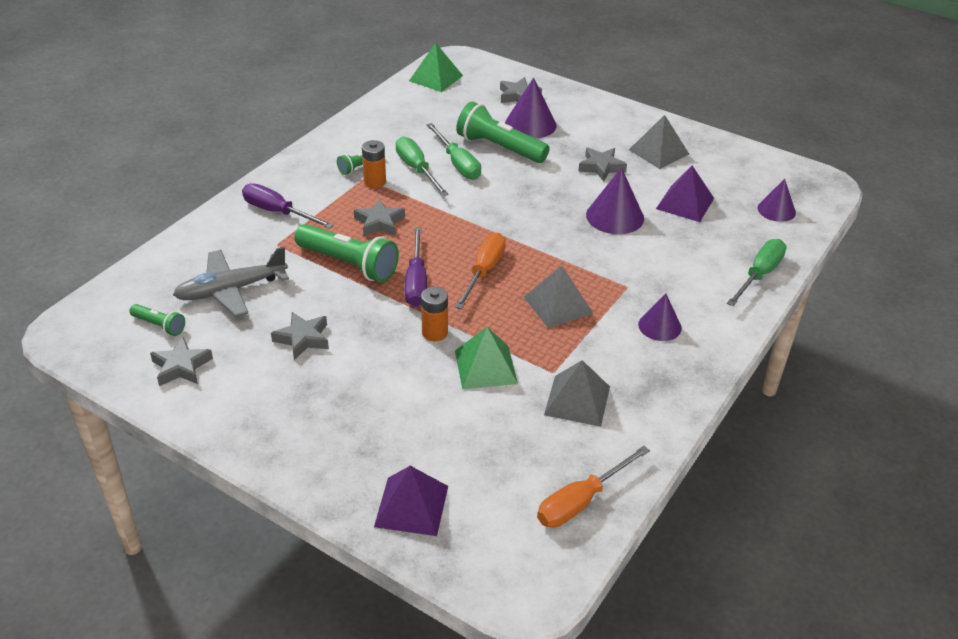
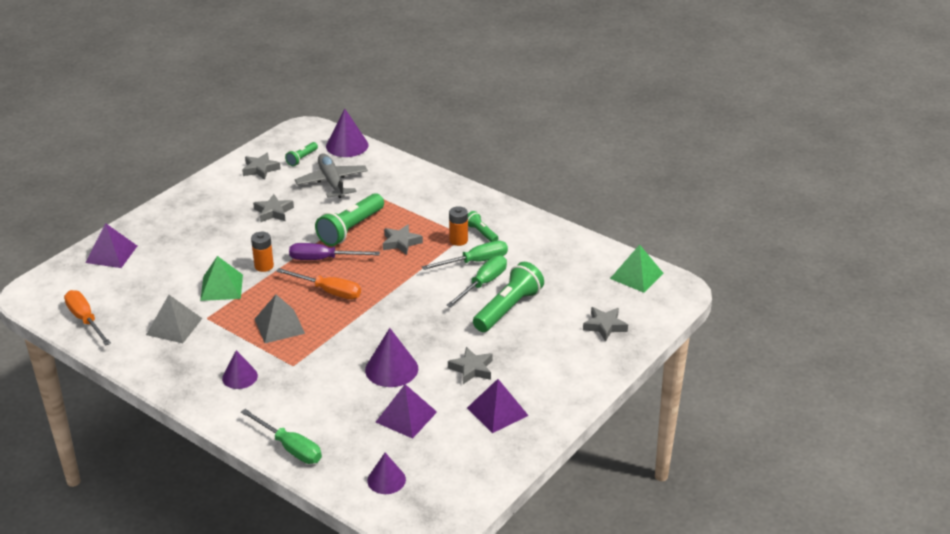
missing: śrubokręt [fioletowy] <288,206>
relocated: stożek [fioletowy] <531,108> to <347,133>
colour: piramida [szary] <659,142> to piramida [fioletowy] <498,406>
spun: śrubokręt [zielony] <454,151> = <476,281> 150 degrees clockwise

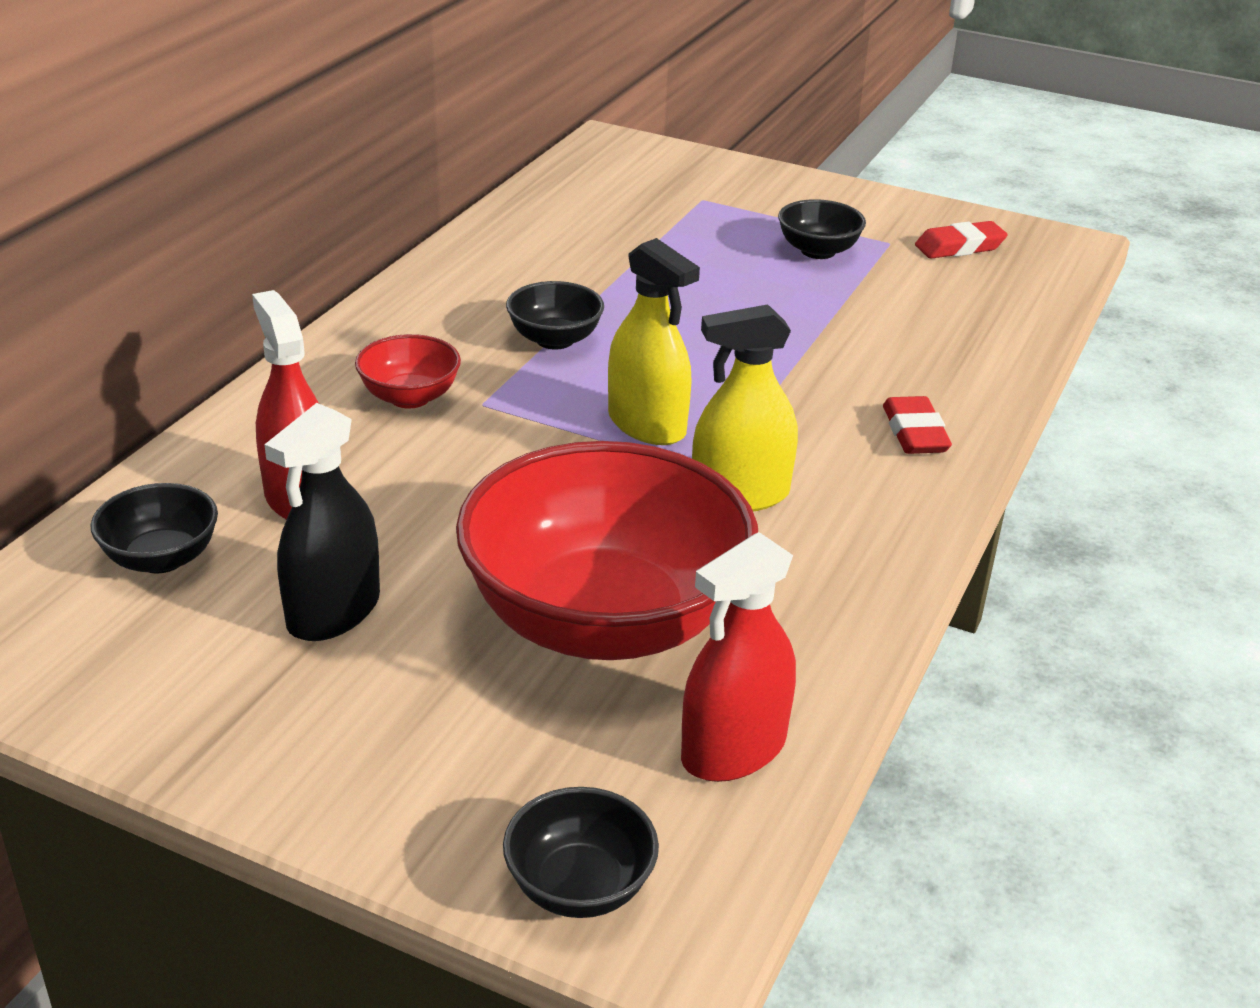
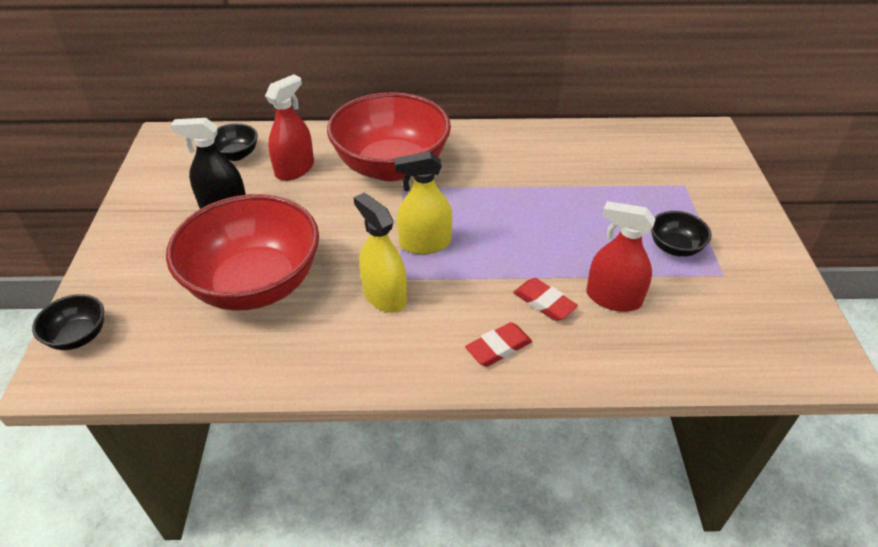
missing: miska [czarny] <555,315>
relocated: spryskiwacz [czerwony] <738,657> to <620,256>; gumka do mazania [czerwony] <961,240> to <545,299>
spun: spryskiwacz [żółty] <654,341> = <423,202> 60 degrees clockwise
size: miska [czerwony] <408,371> = <389,136> x2.31

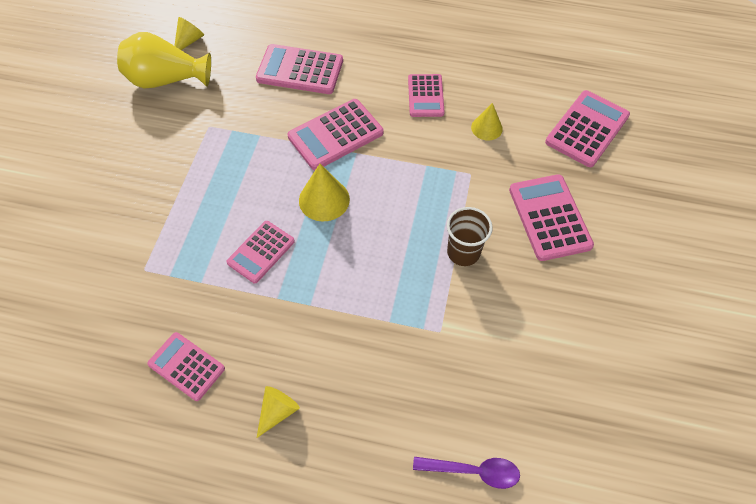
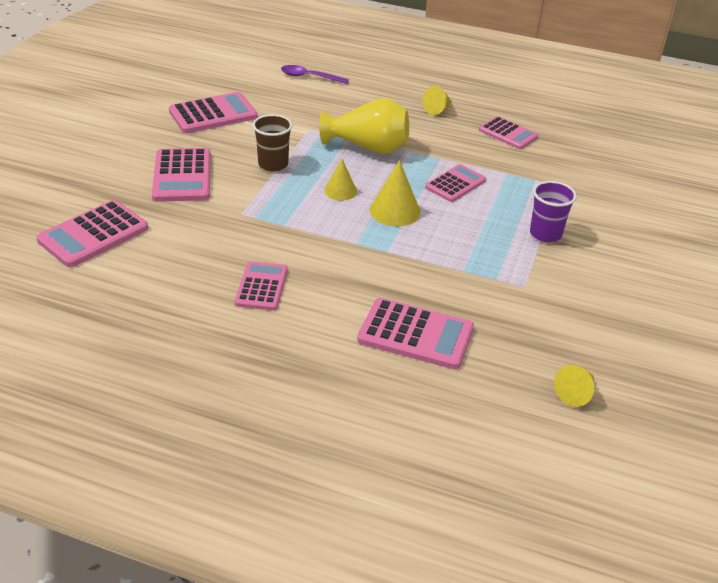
appeared: szklanka [fioletowy] <553,211>
relocated: wazon [żółty] <164,60> to <364,126>; kalkulator [różowy] <335,134> to <213,112>; stożek [żółty] <487,121> to <340,180>

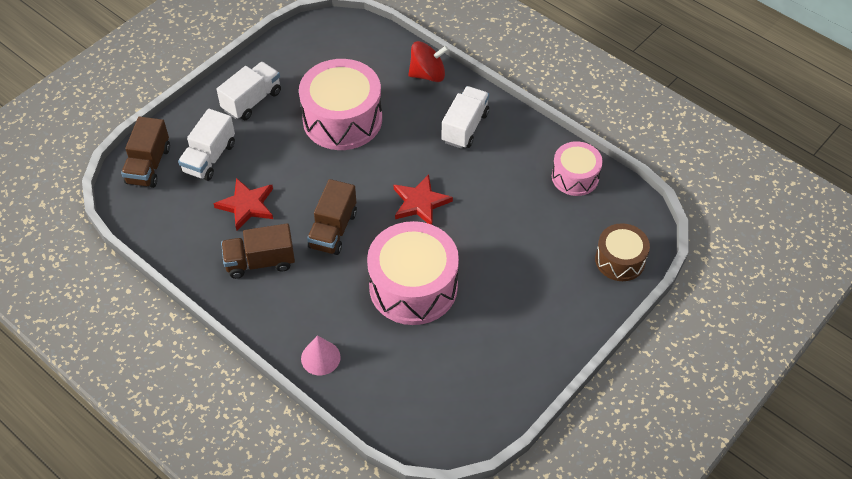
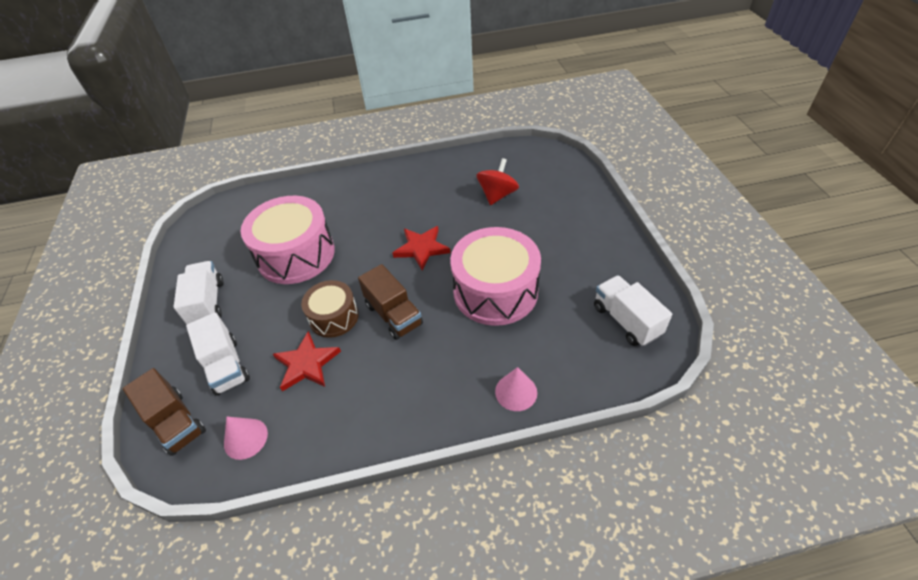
missing: ciężarówka [brązowy] <258,251>; bęben [różowy] <577,168>
appeared: stożek [różowy] <246,438>
relocated: bączek [czerwony] <428,61> to <497,181>; ciężarówka [biały] <465,117> to <633,310>; bęben [brązowy] <622,252> to <330,309>

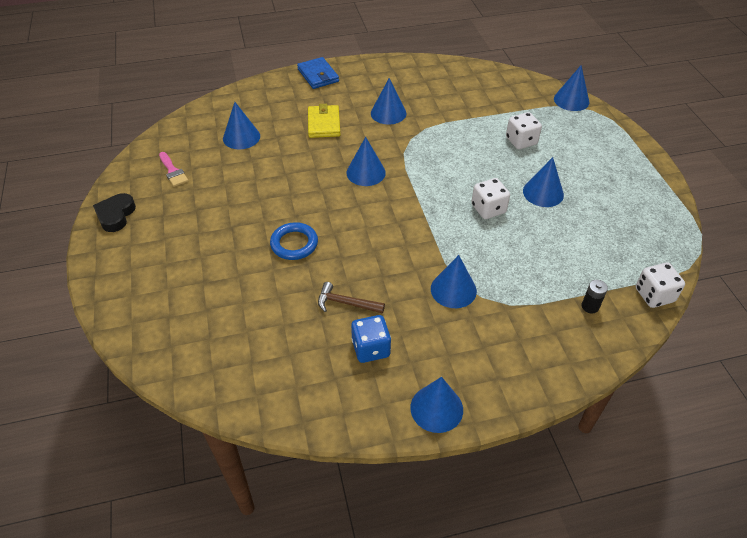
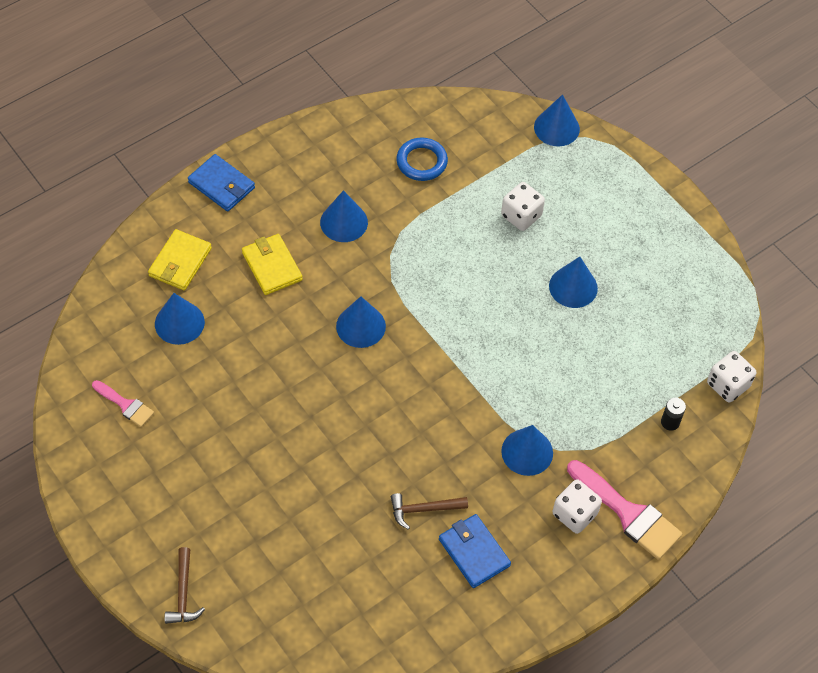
missing: serce [czarny] <114,212>; stożek [niebieski] <436,405>
appeared: portfel [żółty] <180,259>; młotek [brązowy] <184,585>; pędzel [różowy] <624,510>
relocated: pierścień [niebieski] <294,241> to <422,159>; kostka do gry [biały] <491,198> to <577,506>
exchanged: kostka do gry [niebieski] <371,339> to portfel [niebieski] <475,551>

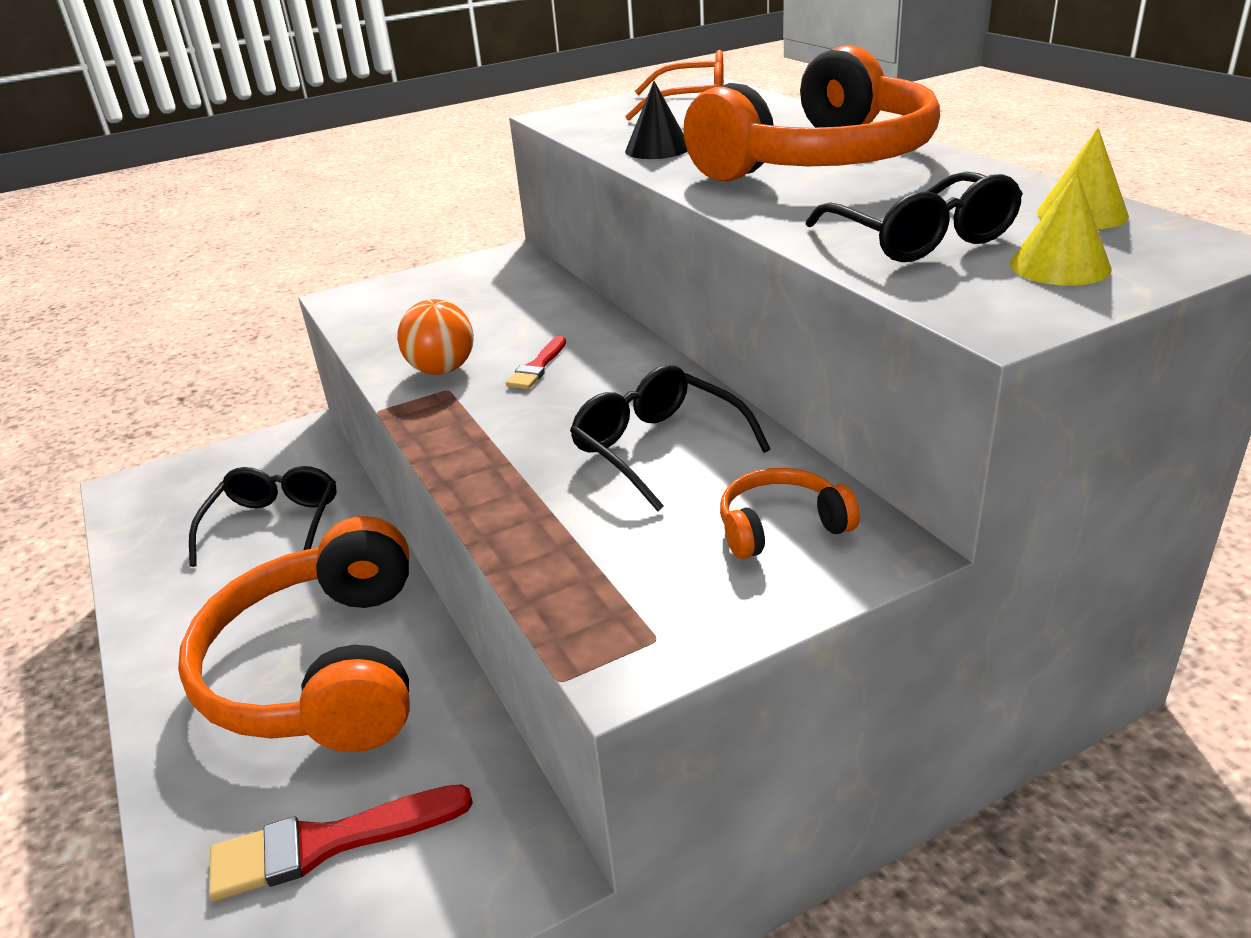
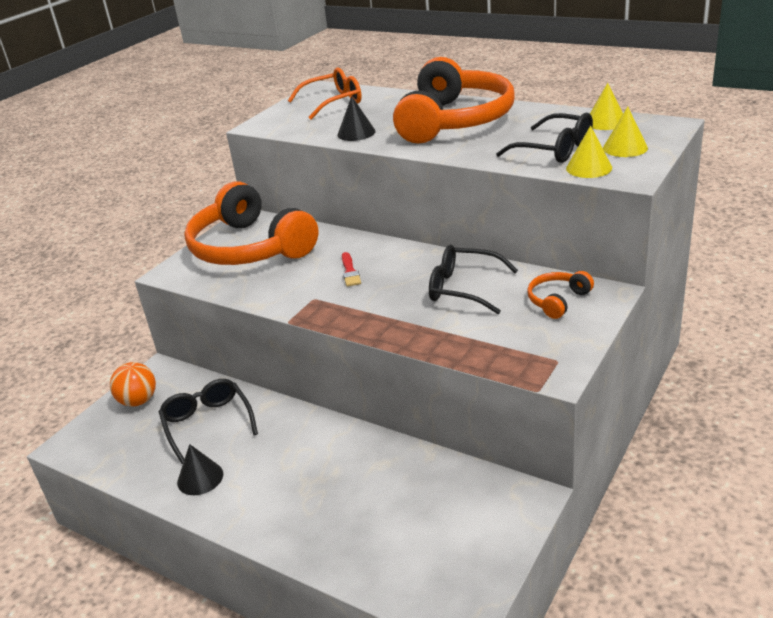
missing: pędzel [czerwony] <341,842>
appeared: stożek [czarny] <200,469>; stożek [żółty] <589,151>
relocated: słuchawki [pomarańczowy] <294,634> to <251,223>; piłka [pomarańczowy] <435,337> to <133,384>

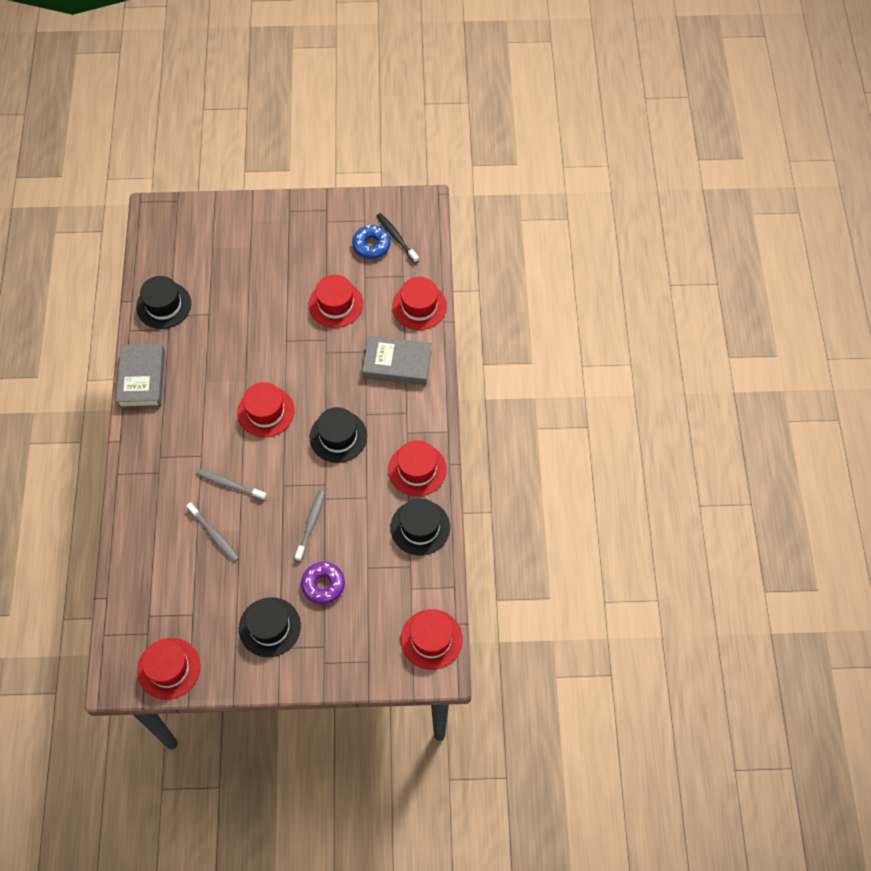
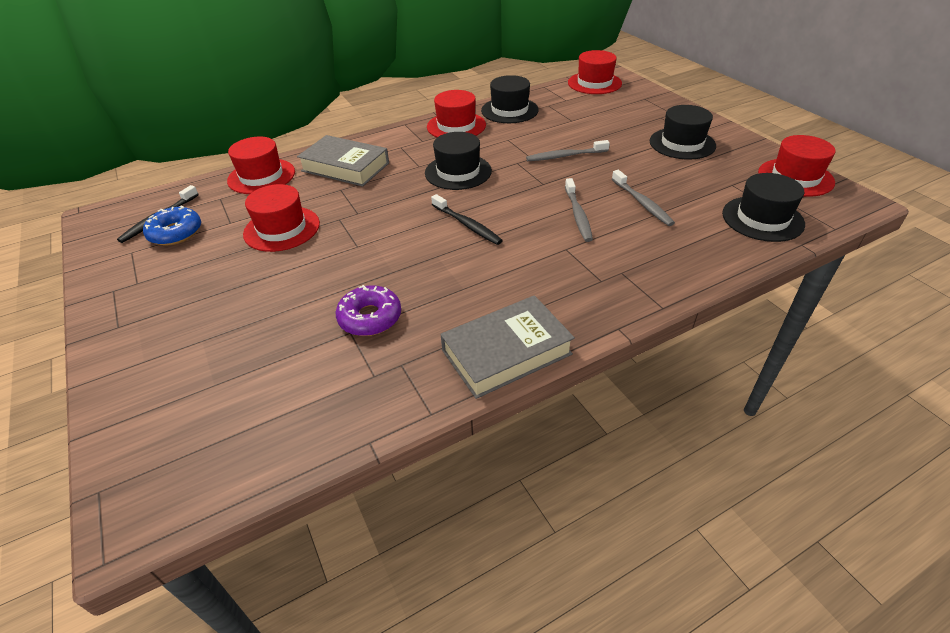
relocated: kapelusz [czarny] <163,302> to <763,207>; donut [fioletowy] <323,583> to <368,310>
exchanged: kapelusz [czerwony] <266,409> to szczoteczka do zębów [czarny] <467,219>
spun: szczoteczka do zębów [szary] <212,532> = <643,198> 135 degrees clockwise; książka [szary] <397,361> = <343,161> 45 degrees counterclockwise

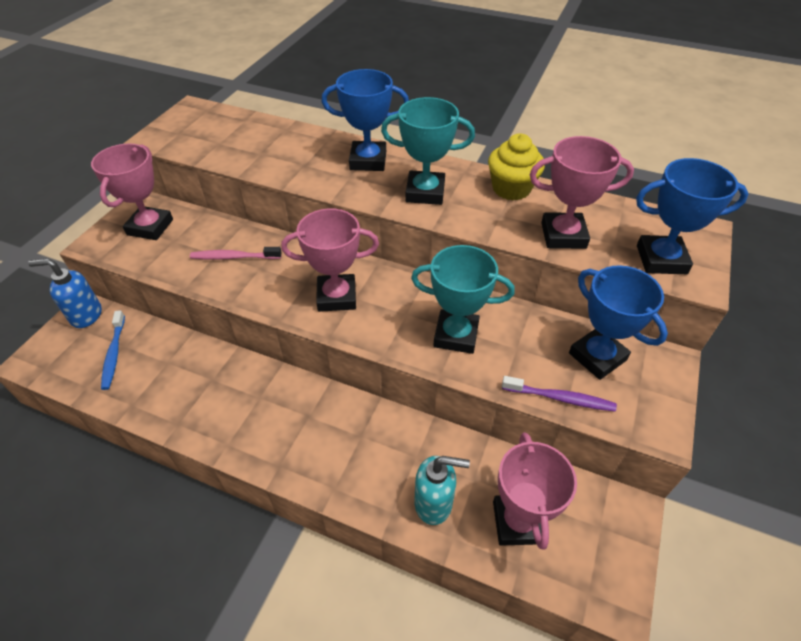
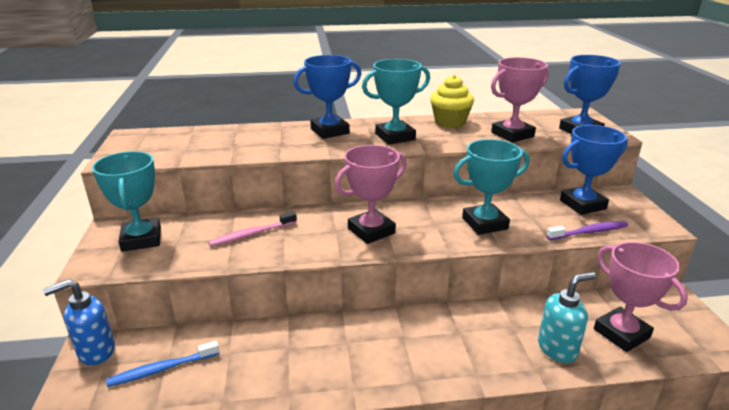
colour: puchar [różowy] <132,191> to puchar [turkusowy] <126,201>
spun: szczoteczka do zębów [niebieski] <113,350> = <162,364> 105 degrees clockwise; puchar [niebieski] <618,322> = <594,170> 45 degrees counterclockwise

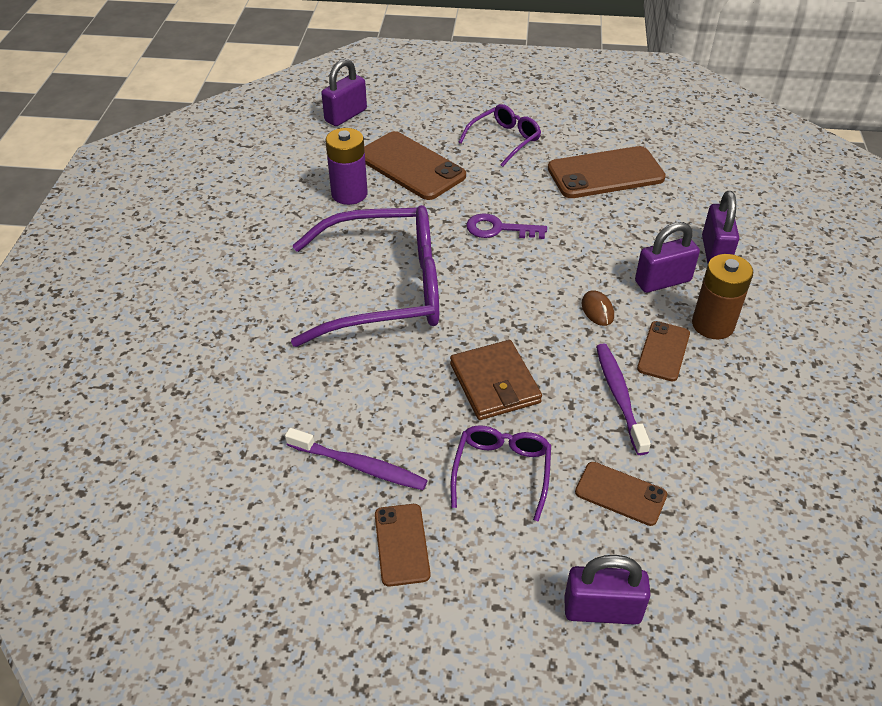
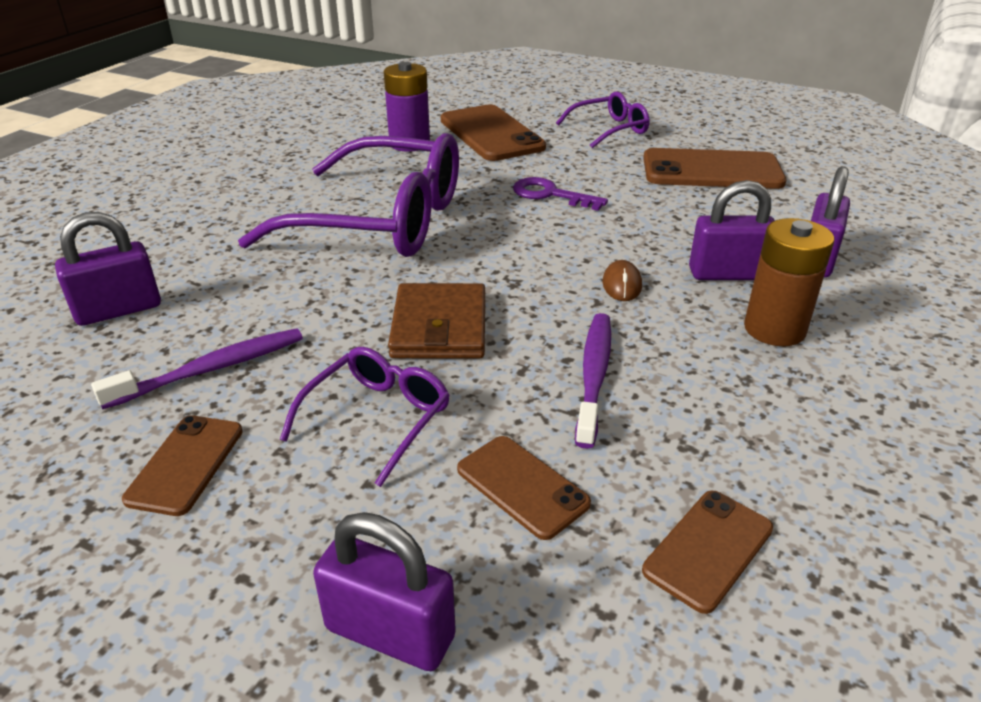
relocated: kłódka [fioletowy] <344,92> to <108,269>; telefon [brązowy] <663,351> to <707,552>
spun: szczoteczka do zębów [fioletowy] <356,459> = <197,368> 75 degrees counterclockwise

